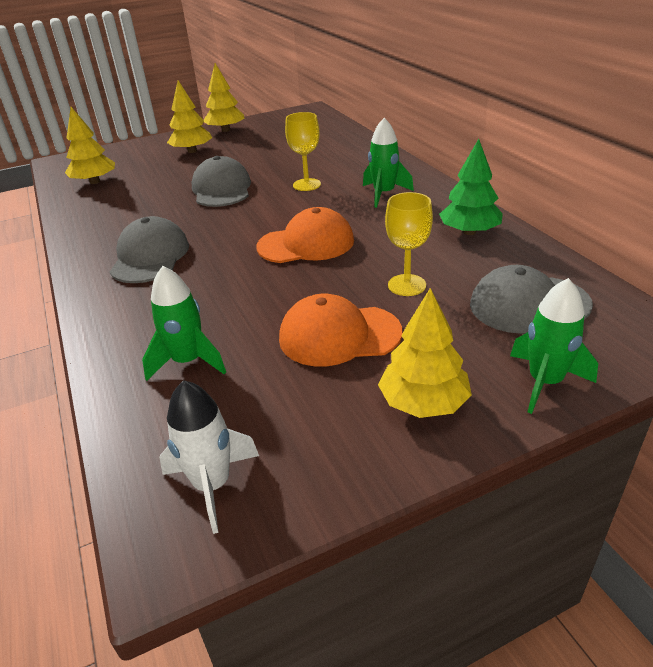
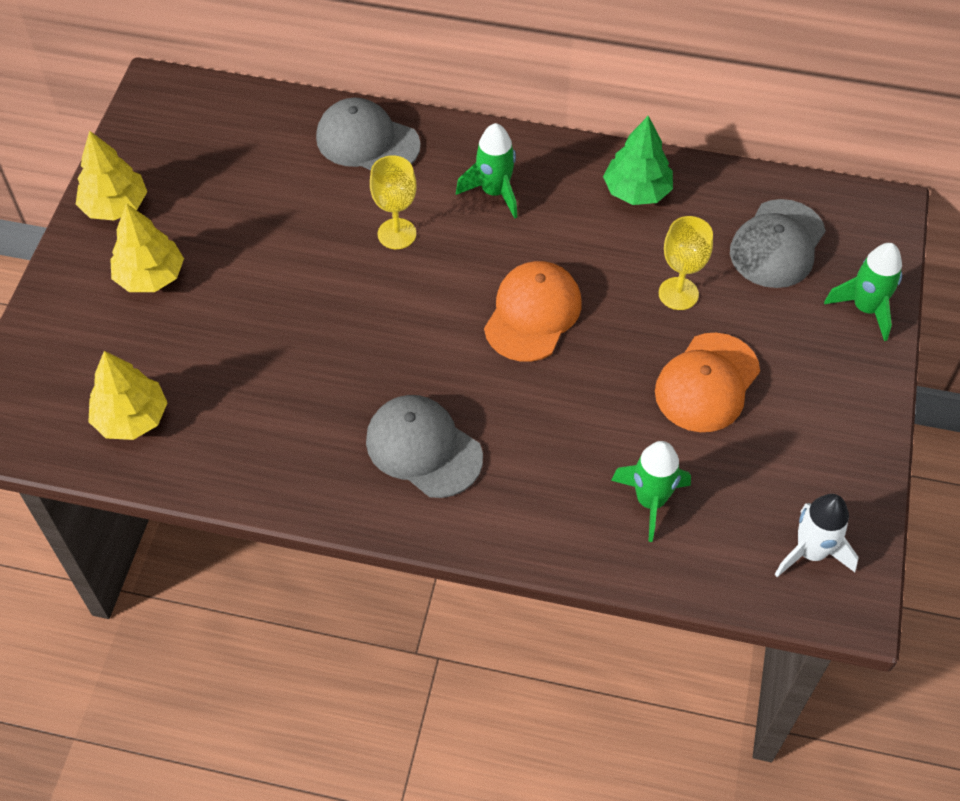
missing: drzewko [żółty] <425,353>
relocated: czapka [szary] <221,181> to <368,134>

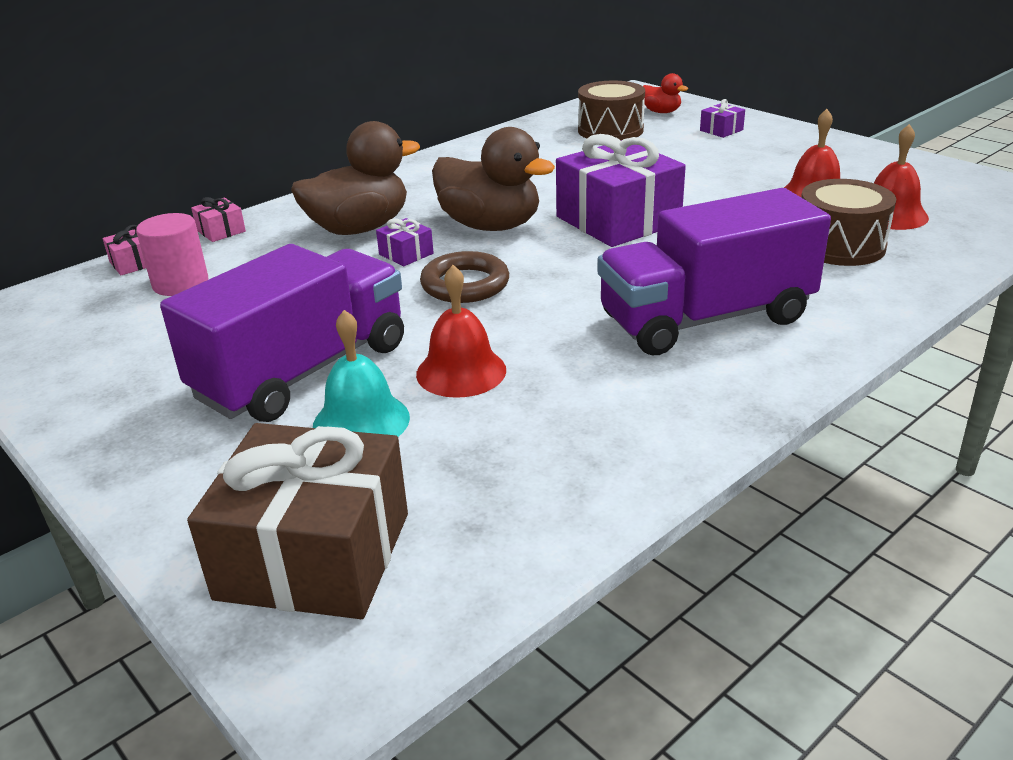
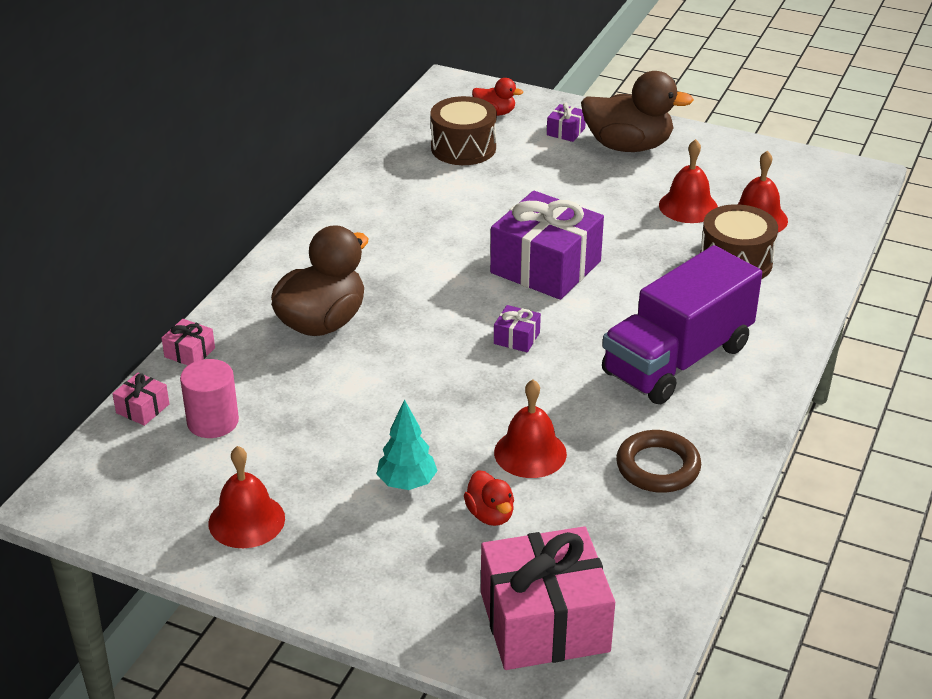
appeared: dzwonek [czerwony] <247,497>
relocated: prezent [fioletowy] <405,242> to <517,328>; pierścień [brązowy] <464,277> to <658,461>; kaczka [brązowy] <493,179> to <637,111>
exchanged: ciężarówka [fioletowy] <282,333> to drzewko [turkusowy] <407,444>; dzwonek [turkusowy] <361,373> to kaczka [czerwony] <489,498>
colour: prezent [brązowy] <297,521> to prezent [różowy] <548,598>

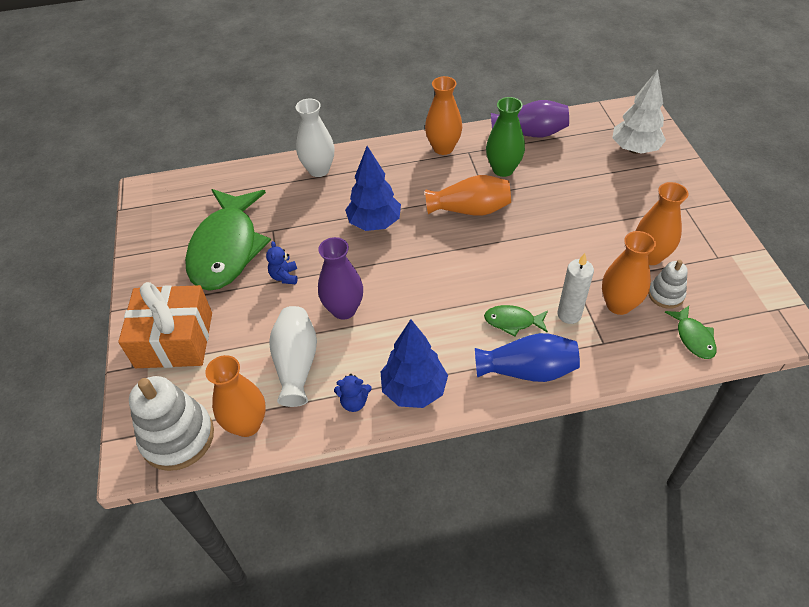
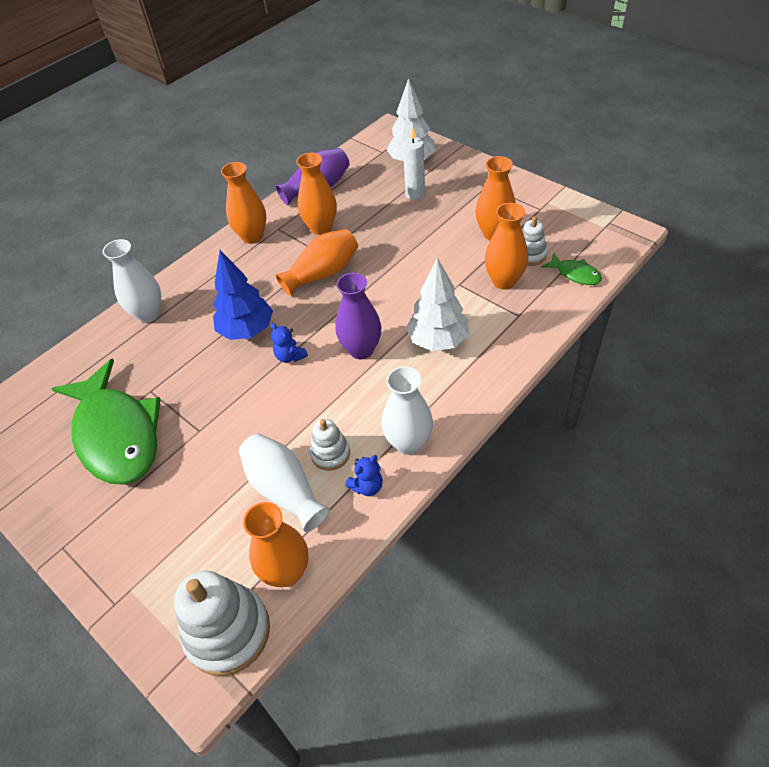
missing: prezent [pomarańczowy] <165,325>; wazon [niebieski] <527,357>
appeared: zabawka nakładanka [biały] <330,445>
relocated: miś [niebieski] <281,262> to <289,343>; wazon [fioletowy] <340,278> to <358,316>; świeca [biały] <576,288> to <414,163>
exchanged: drzewko [niebieski] <414,363> to wazon [biały] <407,410>; ryba [zielony] <516,321> to drzewko [biały] <437,304>
colour: wazon [zielony] <505,137> to wazon [pomarańczowy] <316,194>

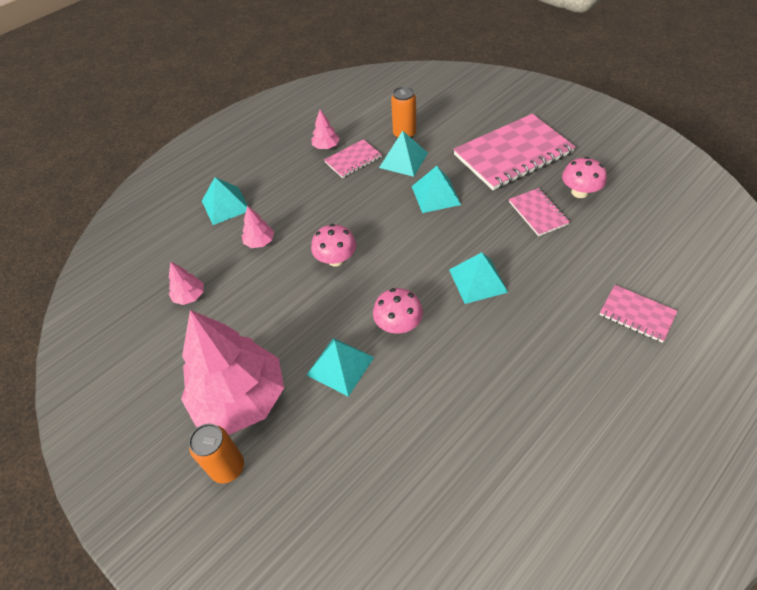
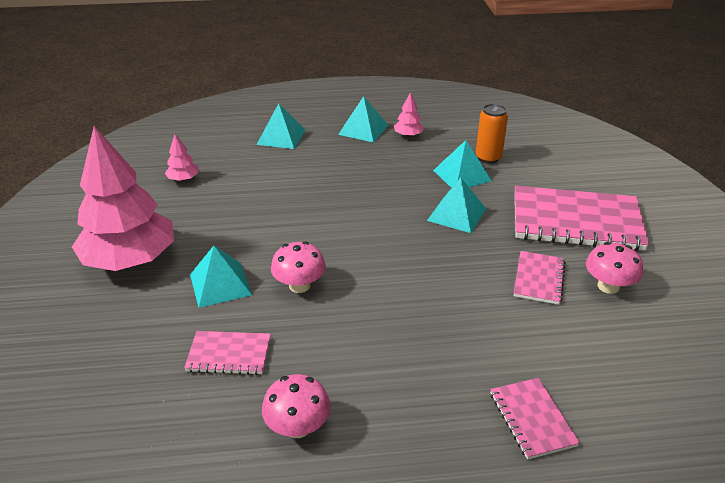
missing: puszka [pomarańczowy] <216,454>; drzewko [różowy] <258,226>
relocated: grzyb [różowy] <333,245> to <296,406>; zeszyt [różowy] <353,158> to <227,353>; piramida [turkusowy] <478,278> to <363,119>

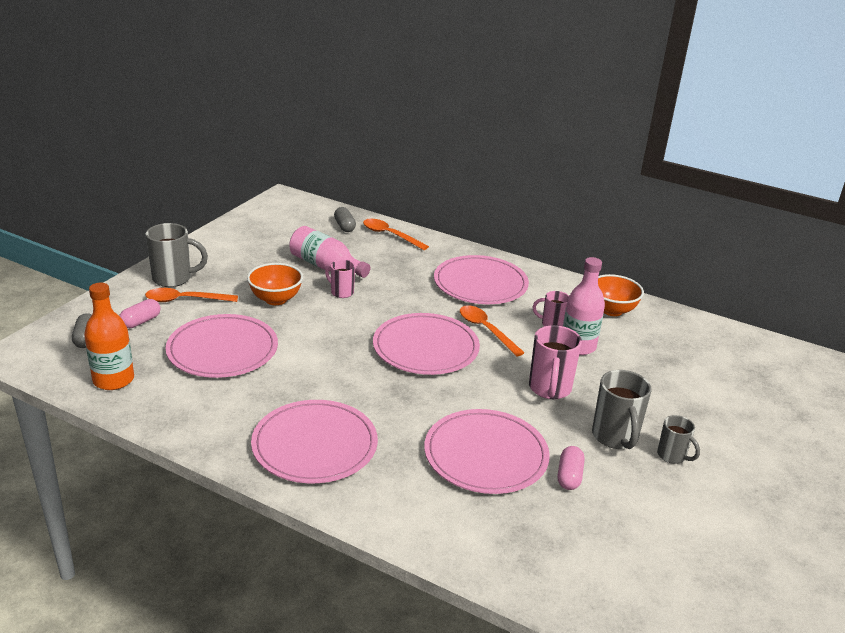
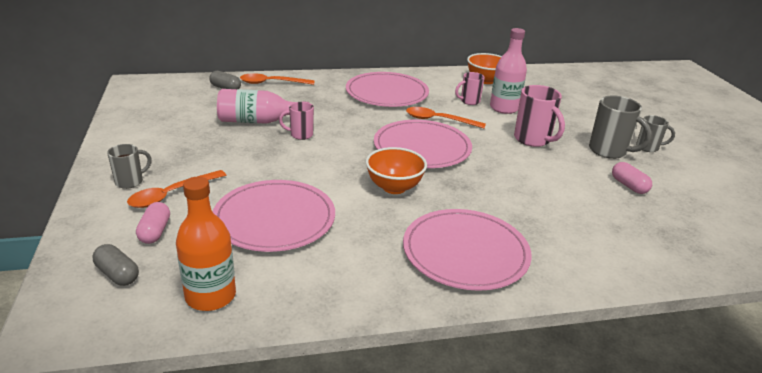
missing: talerz [różowy] <487,451>
relocated: miska [pomarańczowy] <275,284> to <396,170>
size: kubek [szary] <177,255> = <129,166> x0.60

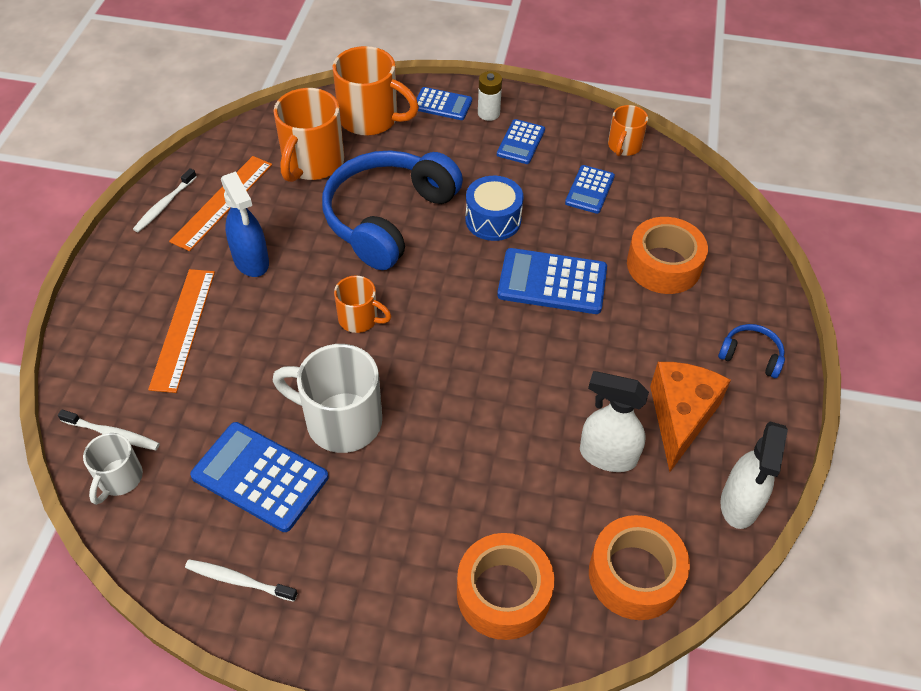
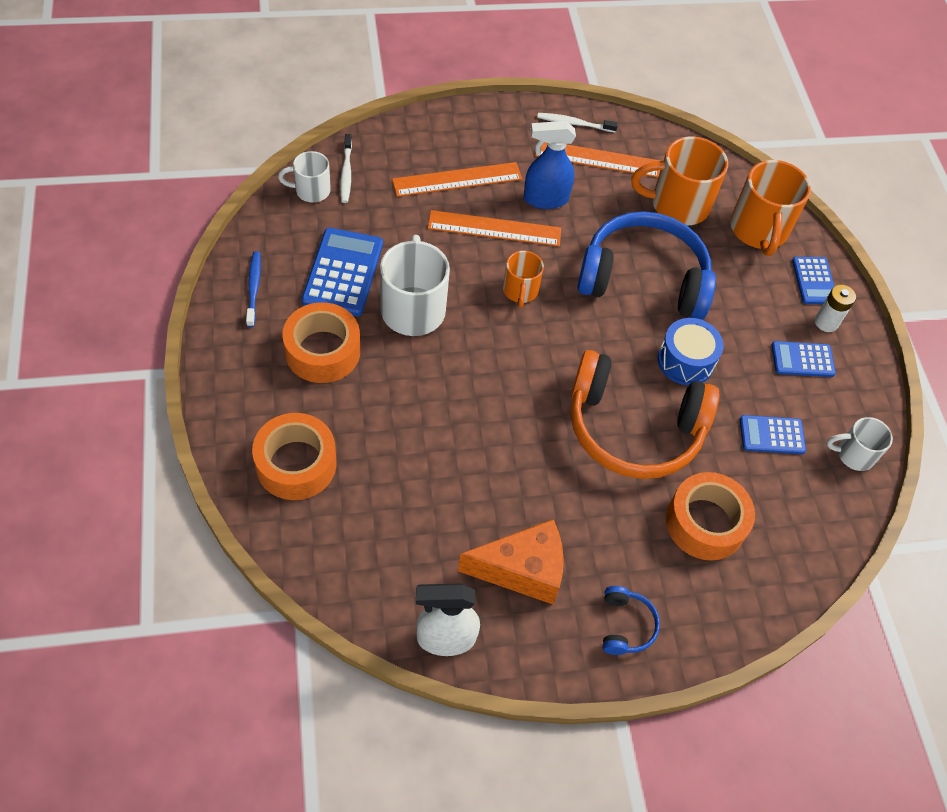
missing: spryskiwacz [biały] <614,421>
appeared: linijka [pomarańczowy] <494,228>
relocated: taśma klejąca [pomarańczowy] <639,567> to <321,342>
exchanged: kalkulator [niebieski] <552,281> to słuchawki [pomarańczowy] <645,414>
colour: szczoteczka do zębów [biały] <241,580> to szczoteczka do zębów [niebieski] <253,289>; kubek [pomarańczowy] <628,130> to kubek [biały] <860,444>
spun: spryskiwacz [niebieski] <245,224> = <549,165> 45 degrees clockwise

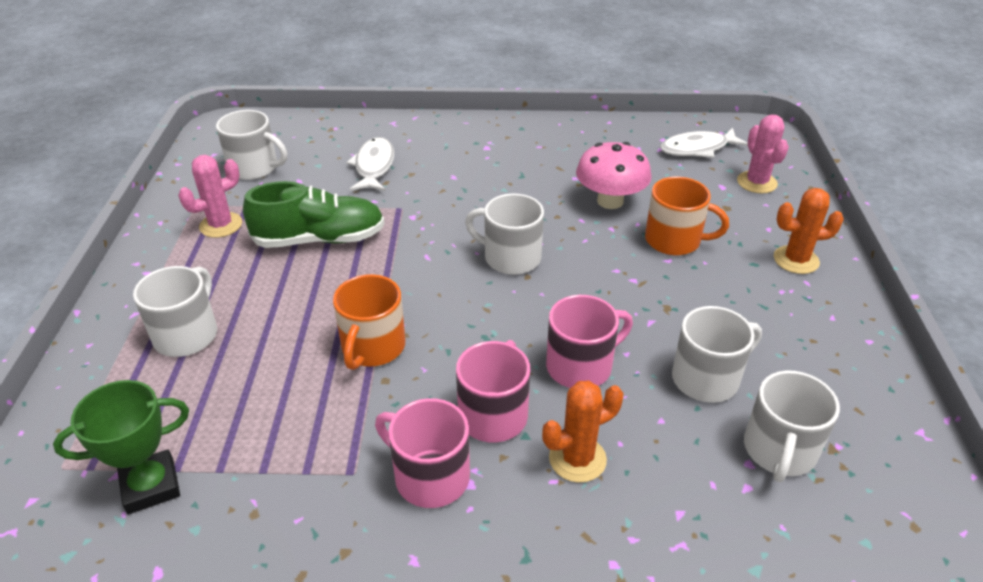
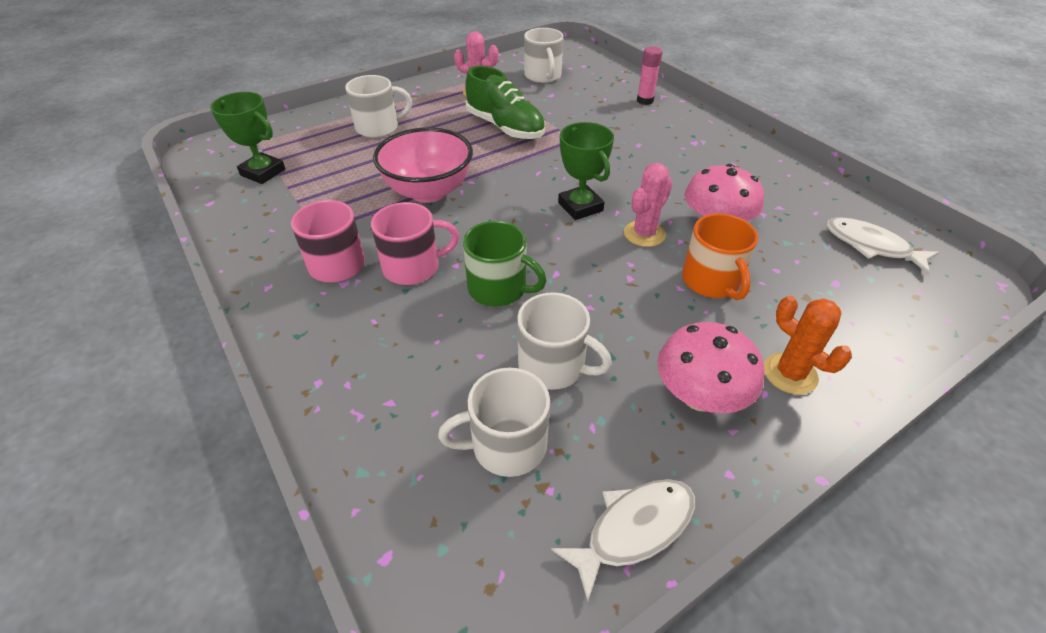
missing: kaktus [pomarańczowy] <582,432>
appeared: klej w sztyfcie [różowy] <650,75>; grzyb [różowy] <710,367>
relocated: ryba [biały] <370,164> to <623,540>; kaktus [różowy] <763,154> to <648,205>
exchanged: kubek [pomarańczowy] <369,322> to miska [różowy] <423,165>; kubek [biały] <504,234> to puchar [zielony] <586,171>
colour: kubek [różowy] <589,341> to kubek [zielony] <505,263>

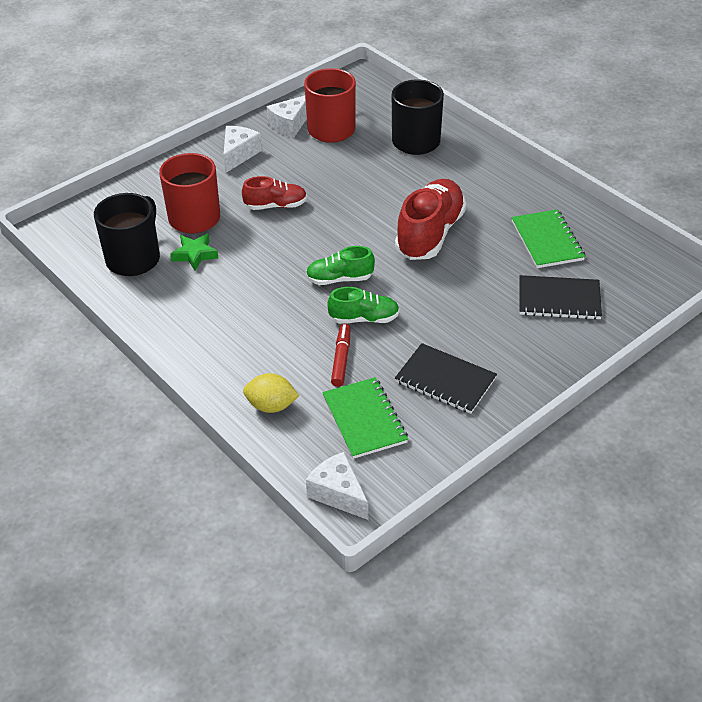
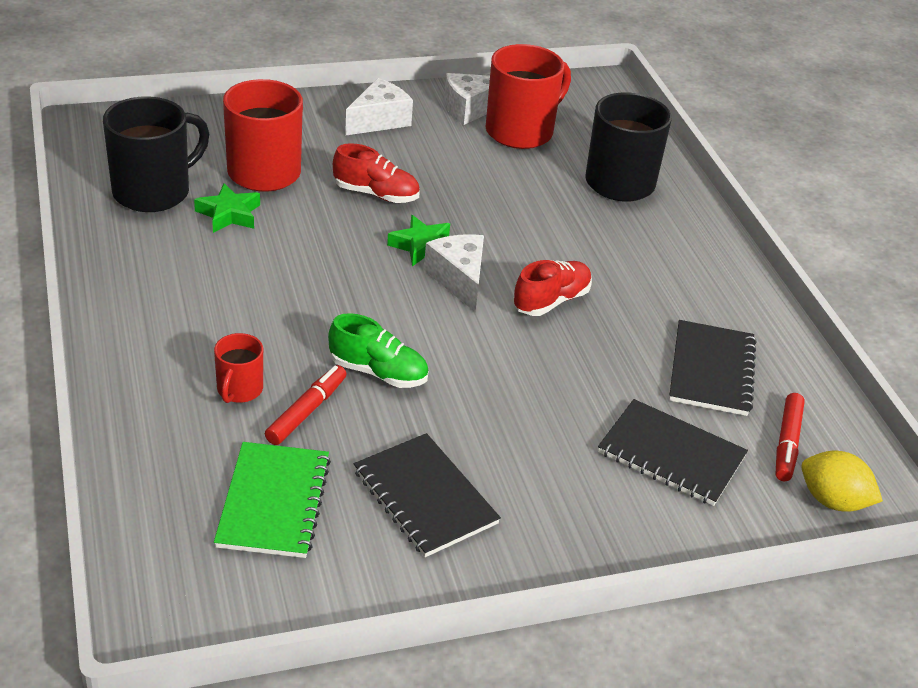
missing: but [zielony] <340,265>
appeared: kubek [czerwony] <238,368>; gwiazda [zielony] <418,240>; flamaster [czerwony] <790,437>
relocated: cytryna [żółty] <271,393> to <842,481>; ser [biały] <337,486> to <454,273>
colour: zeszyt [zielony] <548,238> to zeszyt [czarny] <713,368>
size: but [czerwony] <430,219> = <552,288> x0.56

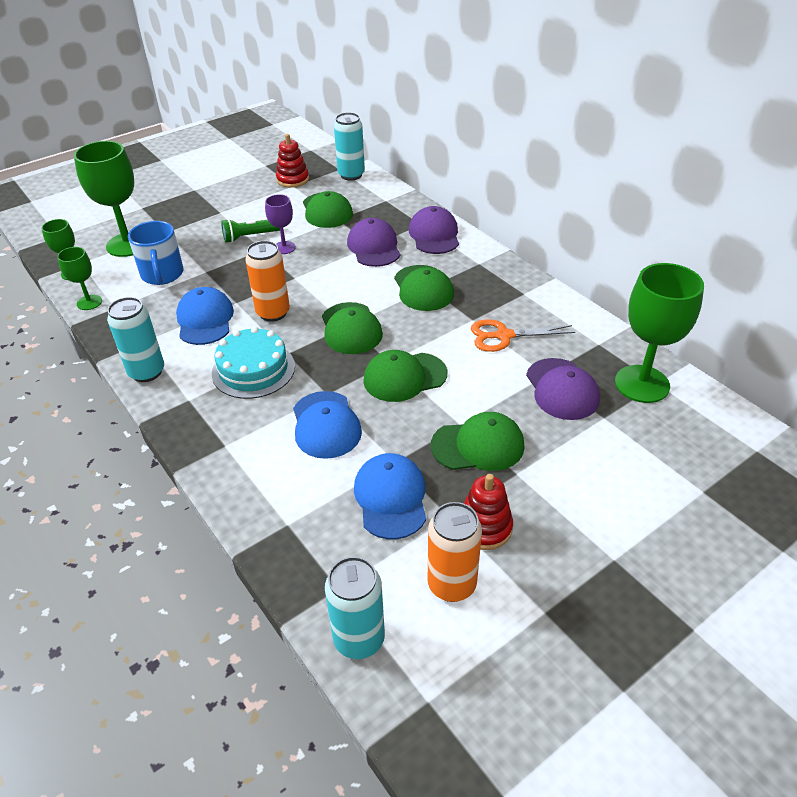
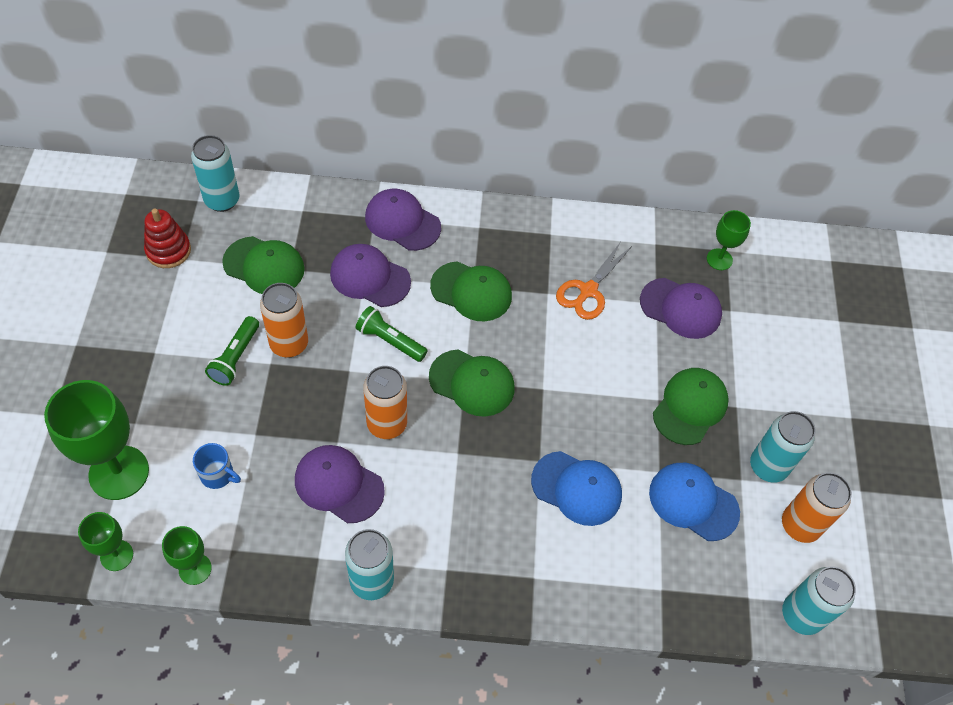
missing: tort [turkusowy] <253,363>; czapka [zielony] <405,376>
appeared: latarka [zielony] <391,334>
exchanged: kielich [fioletowy] <280,224> to puszka [pomarańczowy] <284,320>; zabawka nakładanka [czerwony] <488,512> to puszka [turkusowy] <783,447>
colour: czapka [niebieski] <205,316> to czapka [fioletowy] <340,484>
size: kubek [niebieski] <156,253> = <217,466> x0.60; kielich [zielony] <659,333> = <729,240> x0.53

